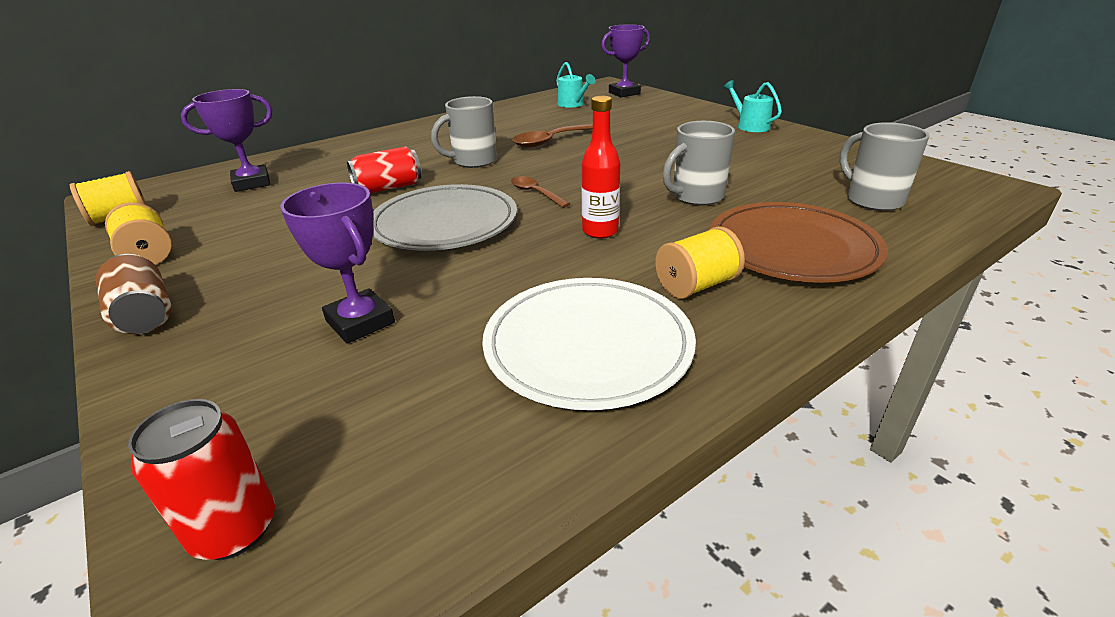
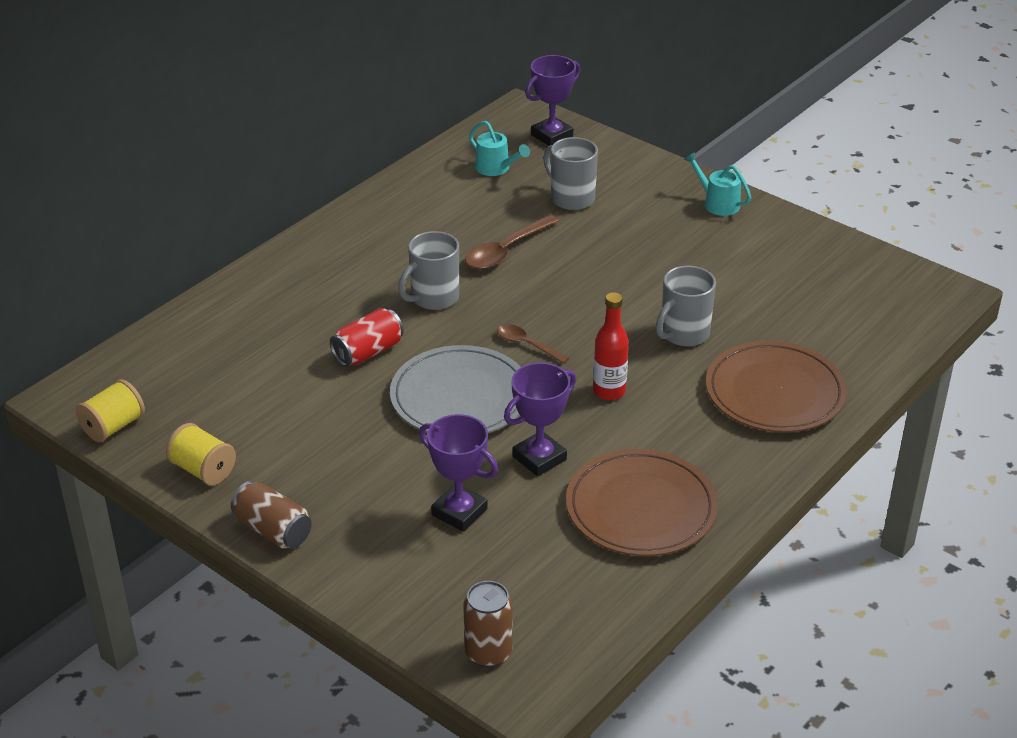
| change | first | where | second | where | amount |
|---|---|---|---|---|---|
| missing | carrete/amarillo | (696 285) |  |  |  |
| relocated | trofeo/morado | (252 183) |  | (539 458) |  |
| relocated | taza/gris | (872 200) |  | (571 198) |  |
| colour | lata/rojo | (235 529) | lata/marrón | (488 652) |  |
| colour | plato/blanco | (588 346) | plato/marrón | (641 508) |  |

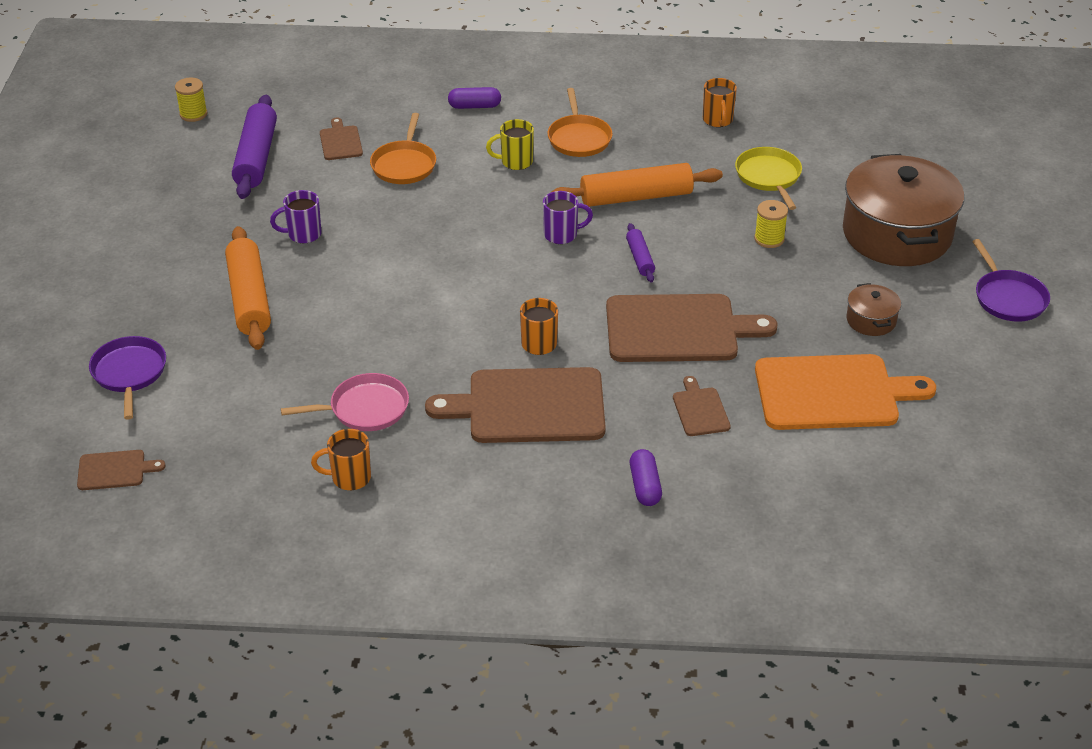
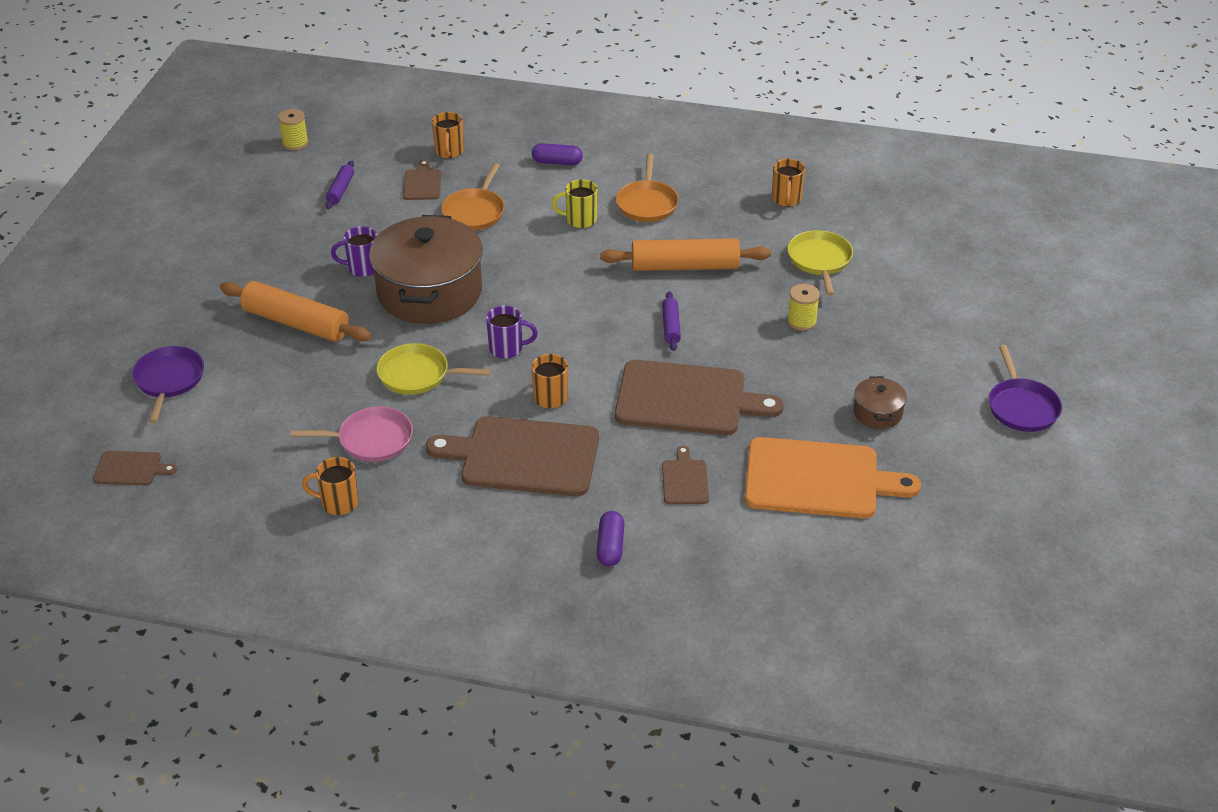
| change | first | where | second | where | amount |
|---|---|---|---|---|---|
| appeared |  |  | sartén/amarillo | (417 375) |  |
| appeared |  |  | taza/naranja | (449 152) |  |
| relocated | taza/morado | (562 235) |  | (507 349) |  |
| relocated | olla/marrón | (896 234) |  | (429 292) |  |
| spun | rodillo/naranja | (249 298) |  | (296 323) | 60 degrees counterclockwise |
| size | rodillo/morado | (256 157) |  | (340 190) | x0.50 |

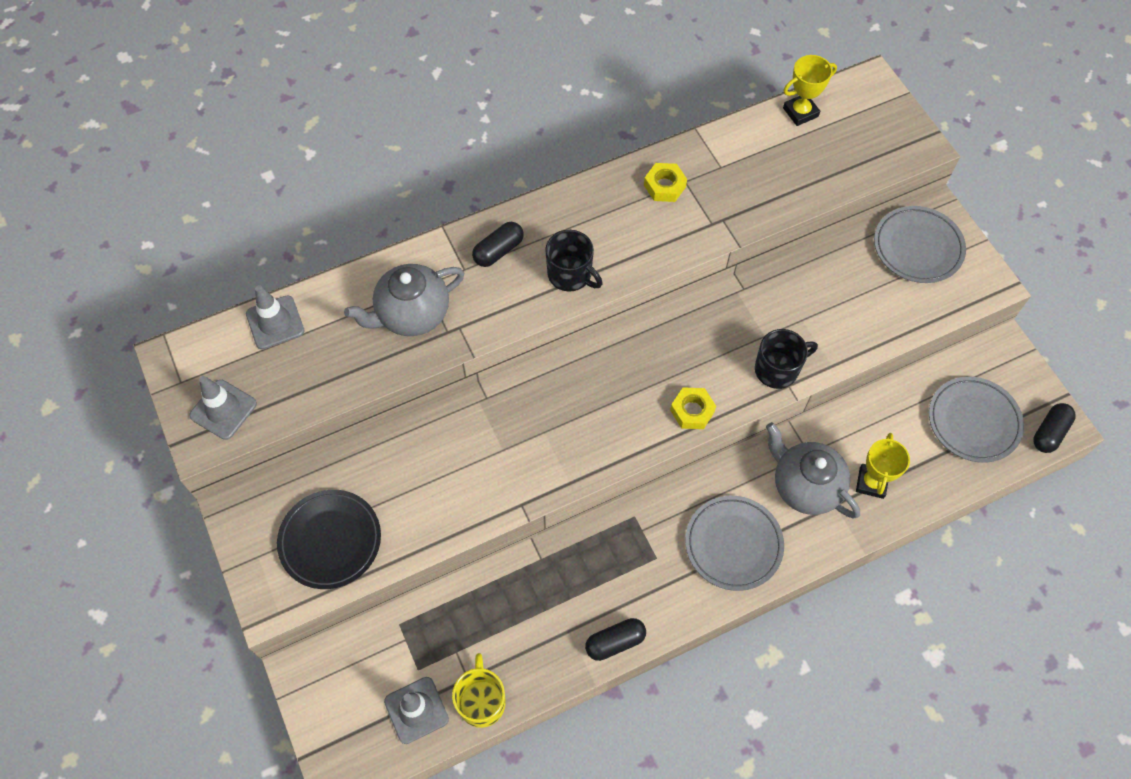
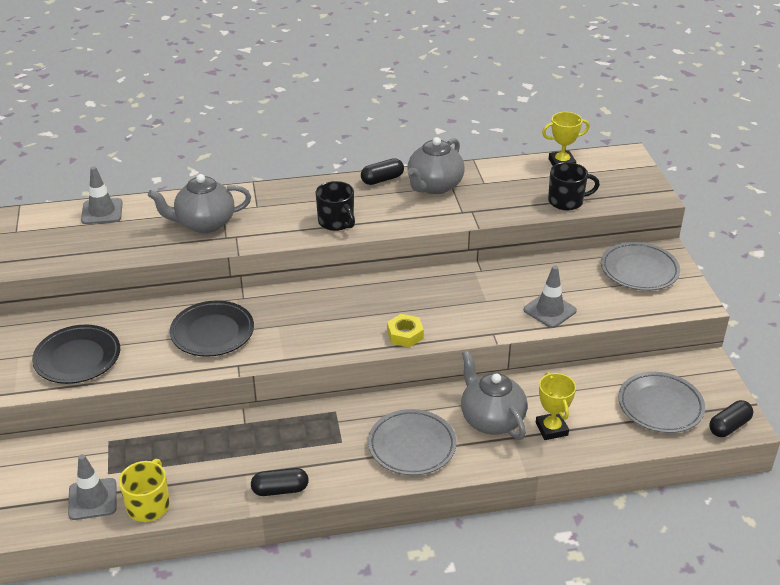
| change | first | where | second | where | amount |
|---|---|---|---|---|---|
| appeared |  |  | plato/negro | (212 332) |  |
| relocated | cono de tráfico/gris | (223 409) |  | (549 310) |  |
| relocated | cápsula/negro | (498 251) |  | (382 179) |  |
| relocated | taza/negro | (777 369) |  | (567 201) |  |
| exchanged | tuerca/amarillo | (664 186) | tetera/gris | (434 186) |  |
| spun | trofeo/amarillo | (871 482) |  | (551 429) | 45 degrees counterclockwise |

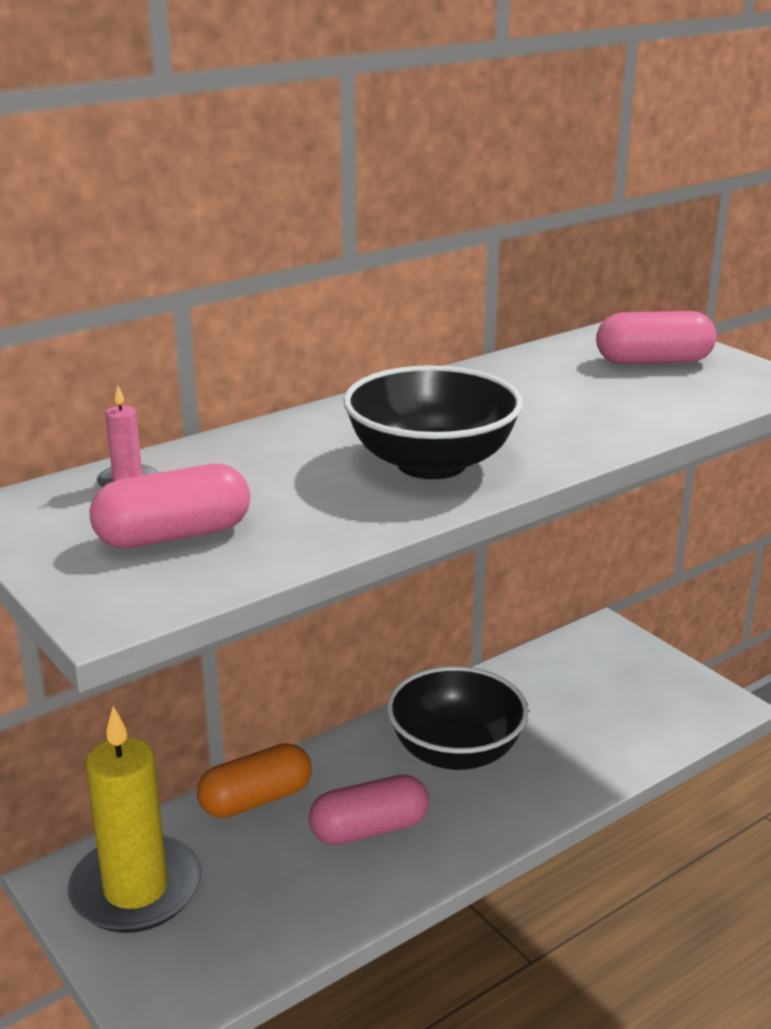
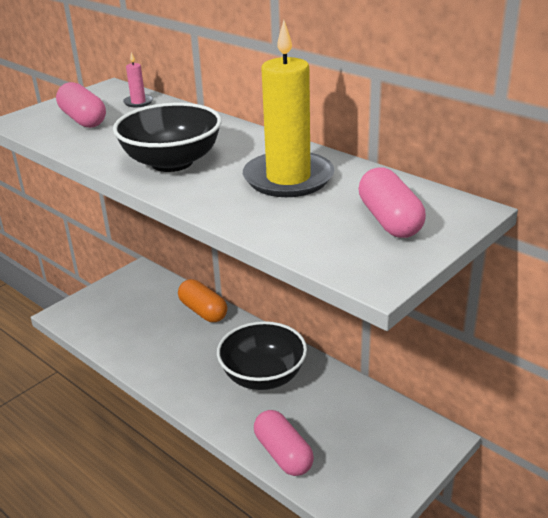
| change | first | where | second | where | amount |
|---|---|---|---|---|---|
| relocated | vela/amarillo | (136 889) |  | (288 178) |  |
| relocated | cápsula/rosa | (369 829) |  | (283 454) |  |

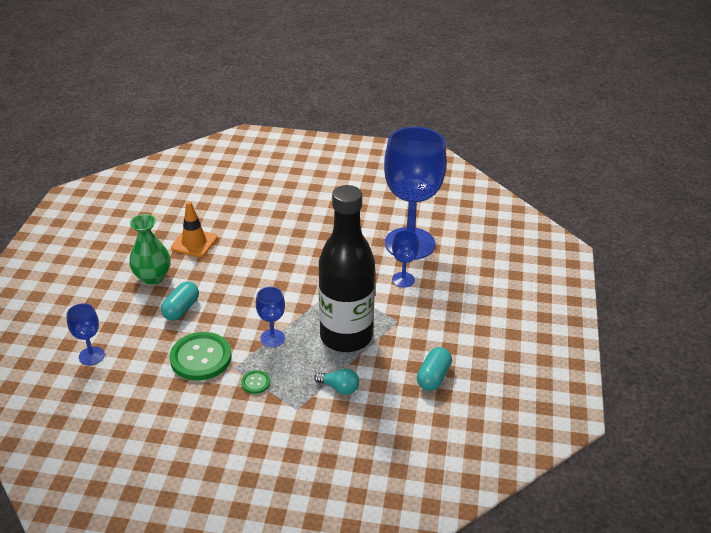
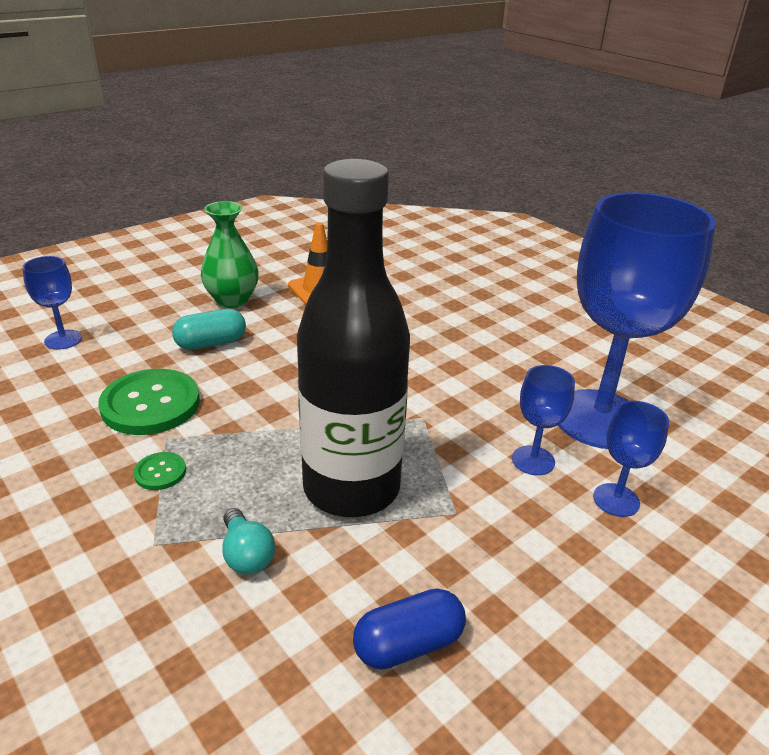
| change | first | where | second | where | amount |
|---|---|---|---|---|---|
| relocated | copa/azul | (272 338) |  | (616 500) |  |
| colour | cápsula/turquesa | (433 377) | cápsula/azul | (408 644) |  |

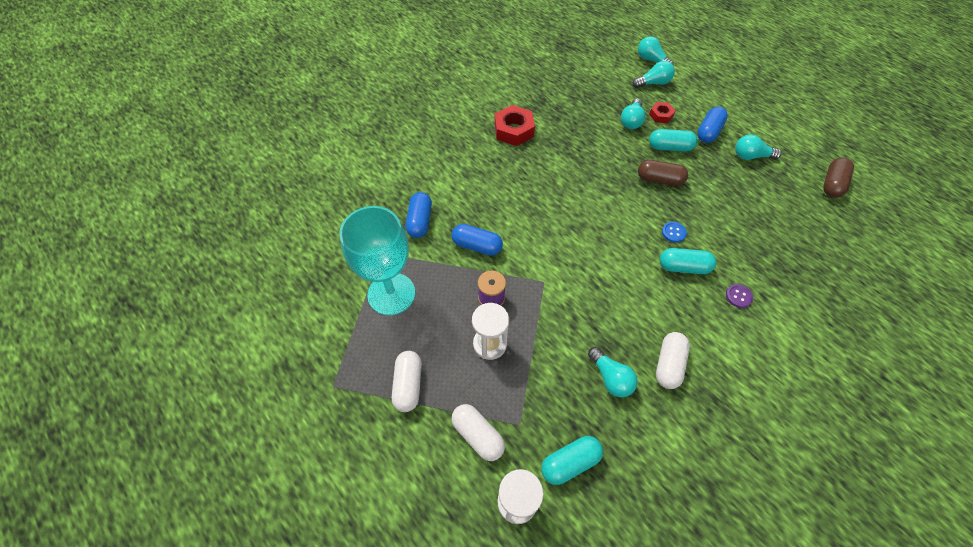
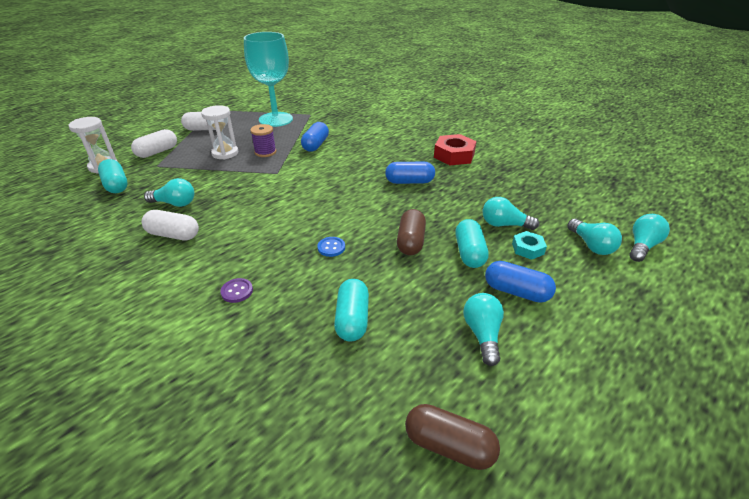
| change | first | where | second | where | amount |
|---|---|---|---|---|---|
| relocated | cápsula/azul | (420 221) |  | (409 182) |  |
| relocated | cápsula/turquesa | (683 267) |  | (352 319) |  |
| colour | tuerca/rojo | (661 115) | tuerca/turquesa | (527 249) |  |
| spun | bombilla/turquesa | (610 377) |  | (175 203) | 135 degrees counterclockwise |

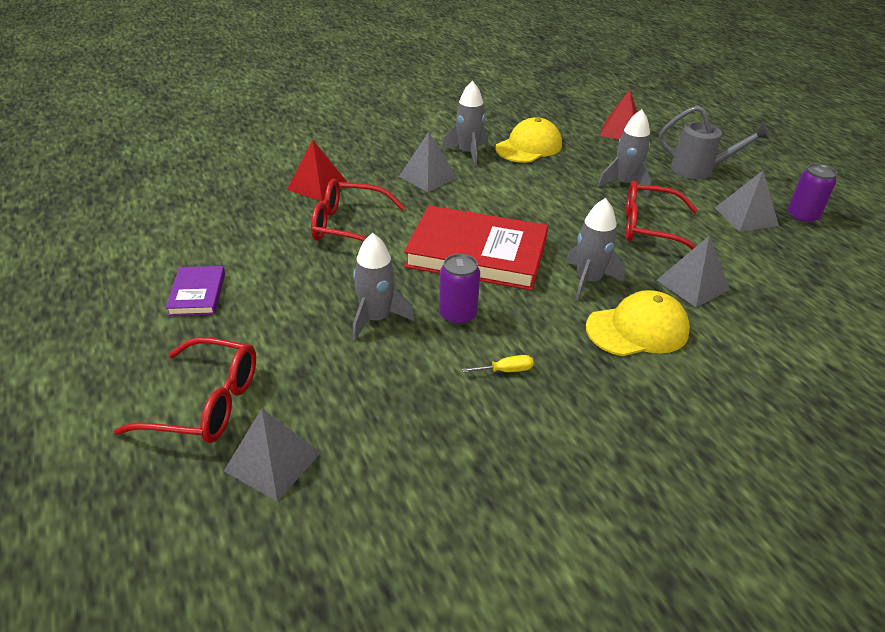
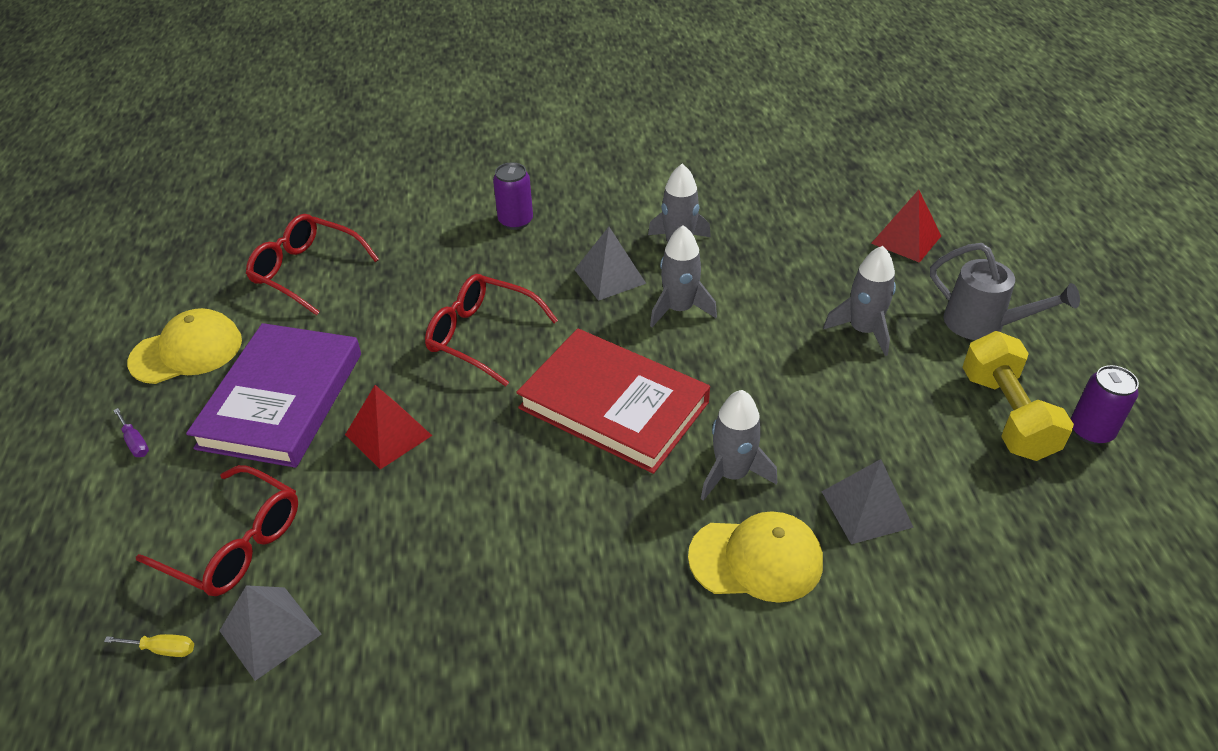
| change | first | where | second | where | amount |
|---|---|---|---|---|---|
| appeared |  |  | destornillador/morado | (135 442) |  |
| relocated | pirámide/rojo | (317 185) |  | (388 435) |  |
| relocated | cohete/gris | (376 318) |  | (679 309) |  |
| relocated | lata/morado | (457 315) |  | (515 221) |  |
| relocated | destornillador/amarillo | (506 370) |  | (163 649) |  |
| relocated | gorra/amarillo | (529 147) |  | (187 351) |  |
| relocated | gafas/rojo | (649 228) |  | (306 271) |  |
| exchanged | pirámide/gris | (746 216) | mancuerna/amarillo | (1006 415) |  |
| size | libro/morado | (197 294) |  | (281 400) | x2.11 |

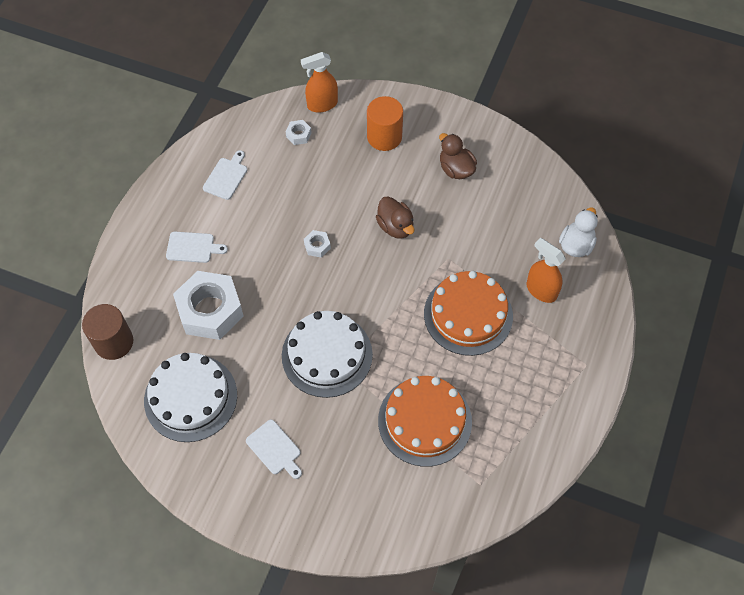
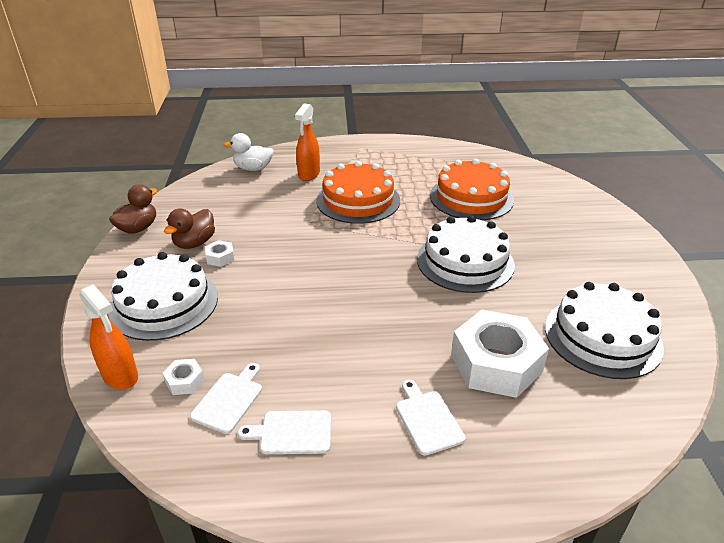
| change | first | where | second | where | amount |
|---|---|---|---|---|---|
| missing | cilindro/marrón | (114 342) |  |  |  |
| relocated | tabla de cortar/blanco | (275 449) |  | (229 400) |  |
| relocated | tuerca/blanco | (317 246) |  | (220 257) |  |
| relocated | pato/marrón | (395 226) |  | (138 228) |  |
| exchanged | cilindro/naranja | (384 137) | tarta/blanco | (164 303) |  |

